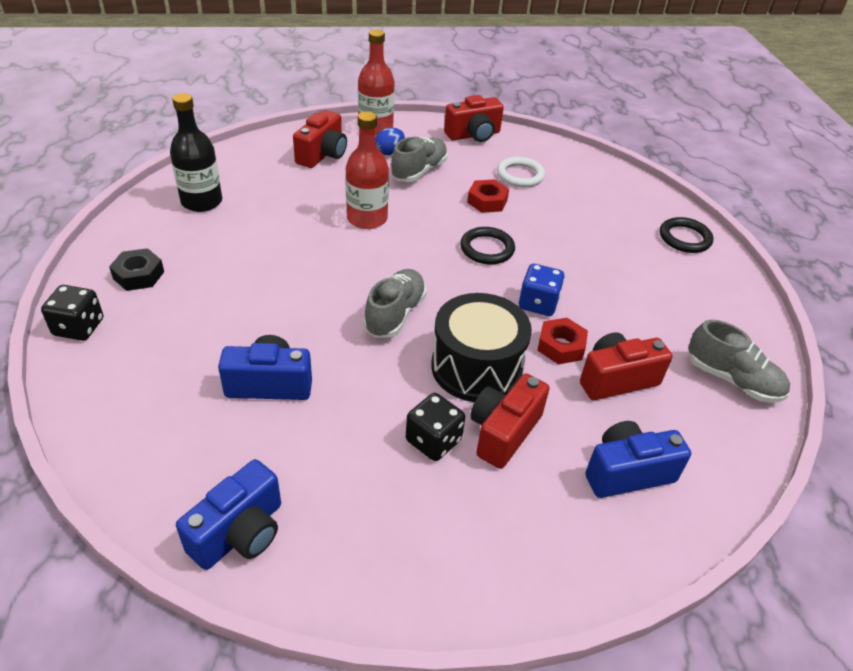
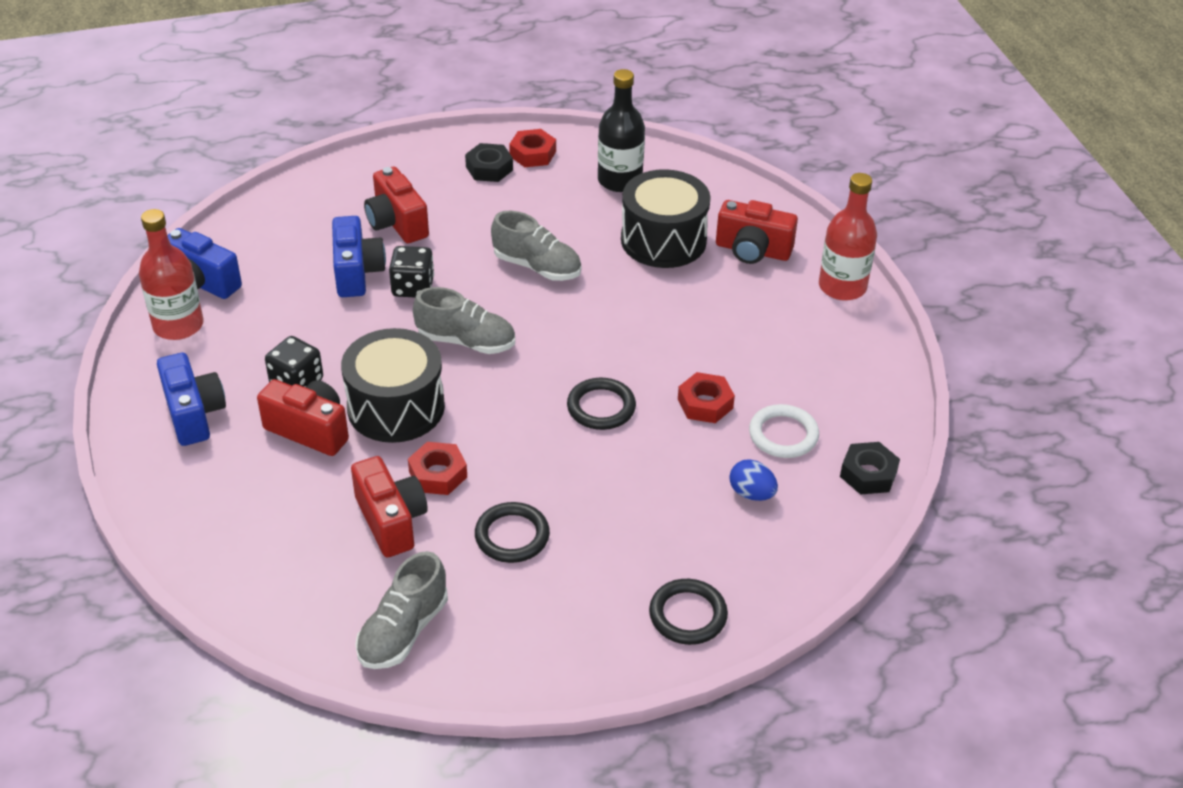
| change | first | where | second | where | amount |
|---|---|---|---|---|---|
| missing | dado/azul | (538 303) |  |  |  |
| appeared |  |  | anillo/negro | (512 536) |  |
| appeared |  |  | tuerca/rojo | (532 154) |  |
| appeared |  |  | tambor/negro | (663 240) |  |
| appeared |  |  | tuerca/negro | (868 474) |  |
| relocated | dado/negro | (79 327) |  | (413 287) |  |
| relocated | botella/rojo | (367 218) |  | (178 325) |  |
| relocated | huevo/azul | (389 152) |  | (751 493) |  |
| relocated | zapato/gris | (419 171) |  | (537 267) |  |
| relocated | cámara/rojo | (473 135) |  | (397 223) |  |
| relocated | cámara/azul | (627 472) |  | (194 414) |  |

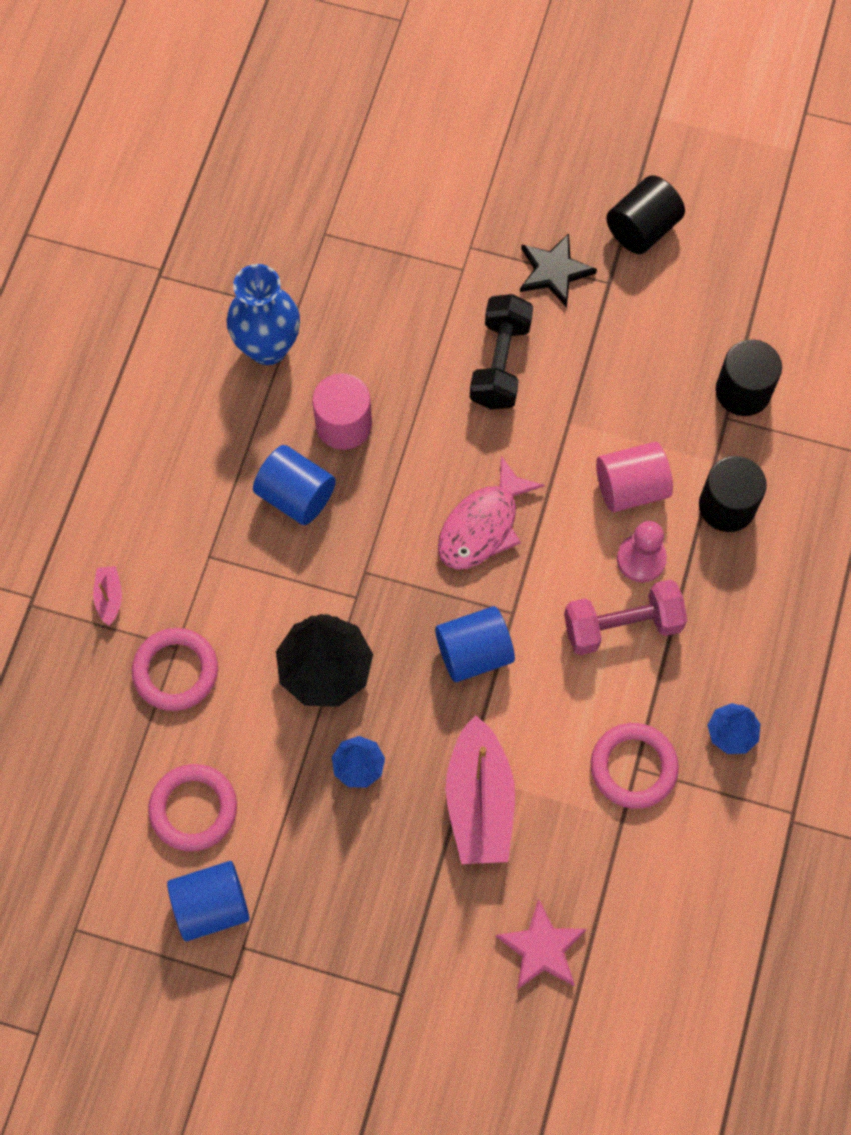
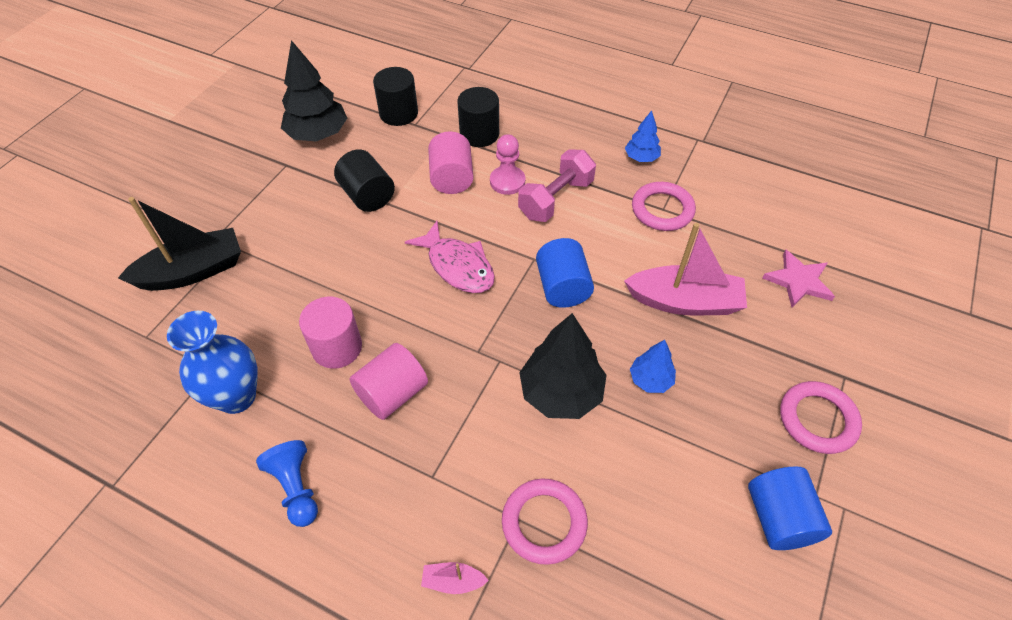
| change | first | where | second | where | amount |
|---|---|---|---|---|---|
| missing | mancuerna/negro | (500 363) |  |  |  |
| missing | estrella/negro | (554 271) |  |  |  |
| appeared |  |  | barco/negro | (193 271) |  |
| appeared |  |  | peón/azul | (296 488) |  |
| appeared |  |  | árbol/negro | (318 134) |  |
| relocated | anillo/rosa | (193 809) |  | (817 420) |  |
| relocated | cilindro/negro | (642 229) |  | (367 196) |  |
| colour | cilindro/azul | (296 496) | cilindro/rosa | (392 393) |  |
| spun | mancuerna/rosa | (622 626) |  | (556 199) | 45 degrees clockwise |

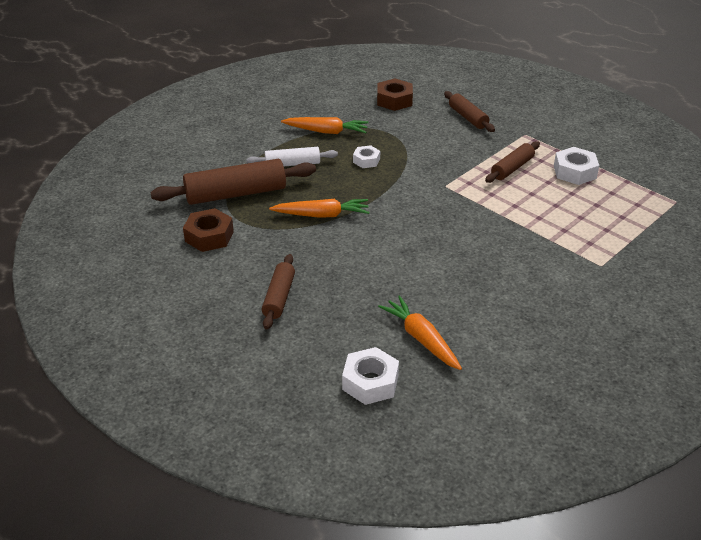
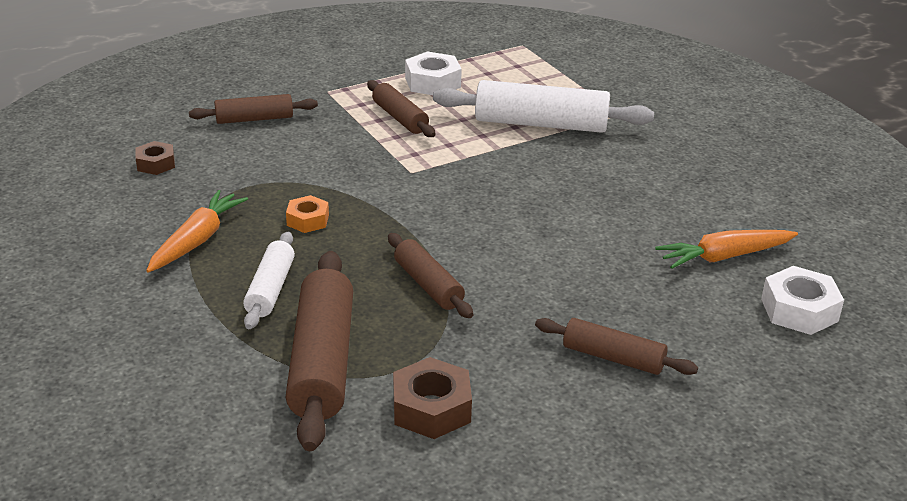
| change | first | where | second | where | amount |
|---|---|---|---|---|---|
| appeared |  |  | rodillo/blanco | (541 124) |  |
| exchanged | zanahoria/naranja | (322 215) | rodillo/marrón | (428 285) |  |
| colour | tuerca/blanco | (366 160) | tuerca/naranja | (308 220) |  |
| size | tuerca/marrón | (394 100) |  | (156 164) | x0.63 |

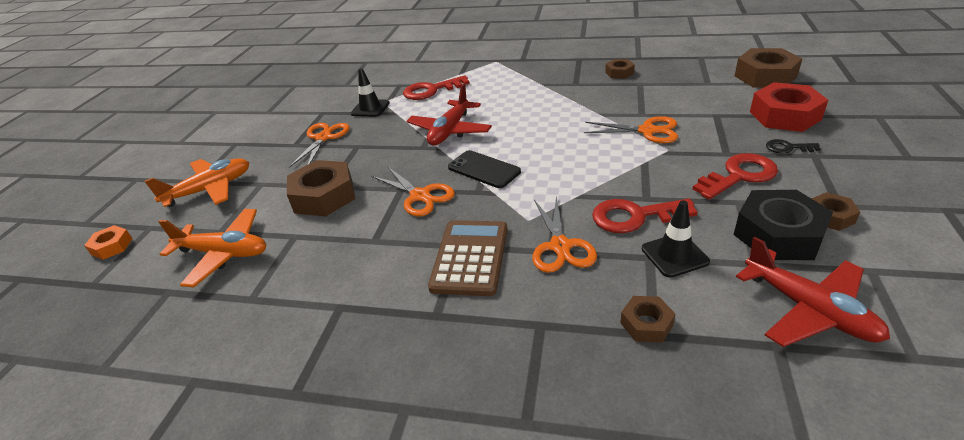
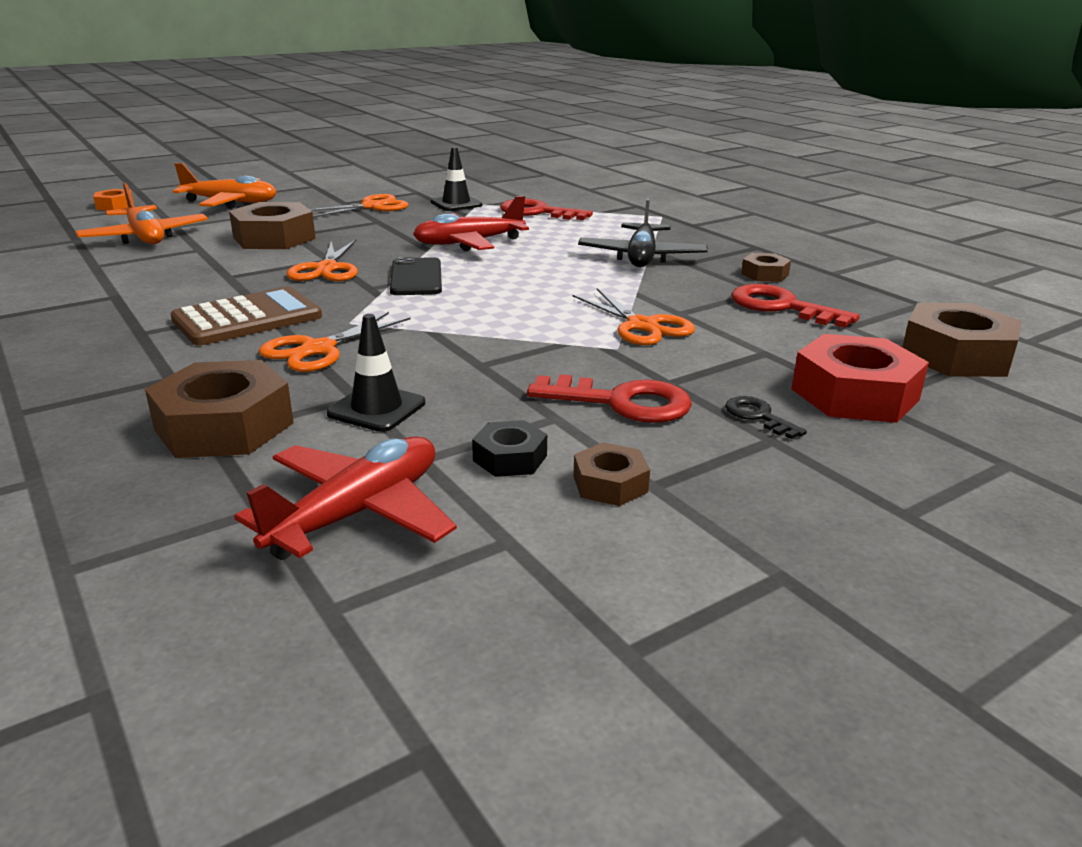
| change | first | where | second | where | amount |
|---|---|---|---|---|---|
| appeared |  |  | avión/negro | (641 257) |  |
| relocated | llave/rojo | (635 216) |  | (782 307) |  |
| spun | avión/rojo | (808 309) |  | (357 513) | 150 degrees counterclockwise |
| size | tuerca/marrón | (646 324) |  | (224 426) | x1.91 |
| size | tuerca/negro | (778 234) |  | (510 458) | x0.52 |

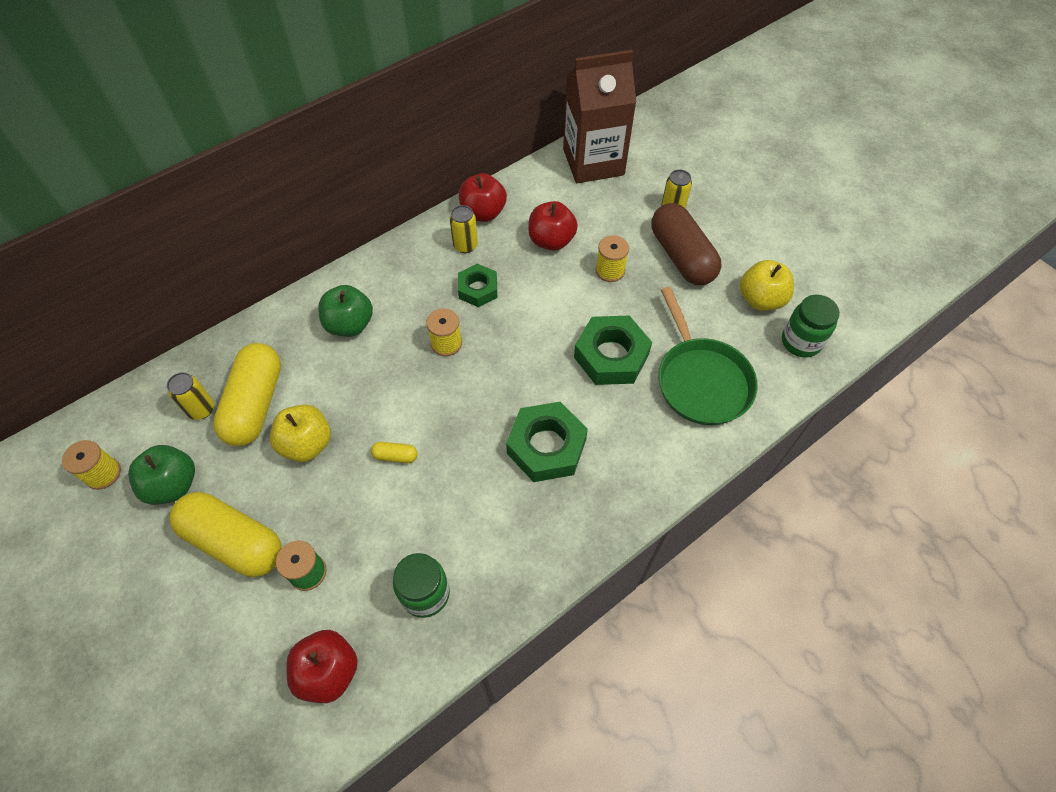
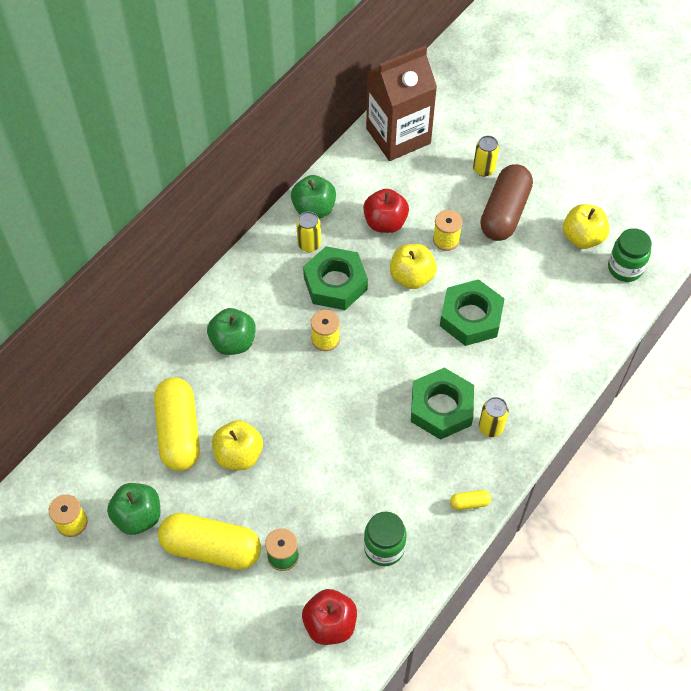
| change | first | where | second | where | amount |
|---|---|---|---|---|---|
| missing | sartén/verde | (701 380) |  |  |  |
| appeared |  |  | manzana/amarillo | (411 277) |  |
| relocated | lata/amarillo | (201 409) |  | (491 427) |  |
| relocated | cápsula/amarillo | (395 456) |  | (469 503) |  |
| colour | manzana/rojo | (483 213) | manzana/verde | (314 209) |  |
| spun | cápsula/marrón | (681 256) |  | (504 212) | 60 degrees clockwise |
| size | tuerca/verde | (478 289) |  | (335 283) | x1.62 |

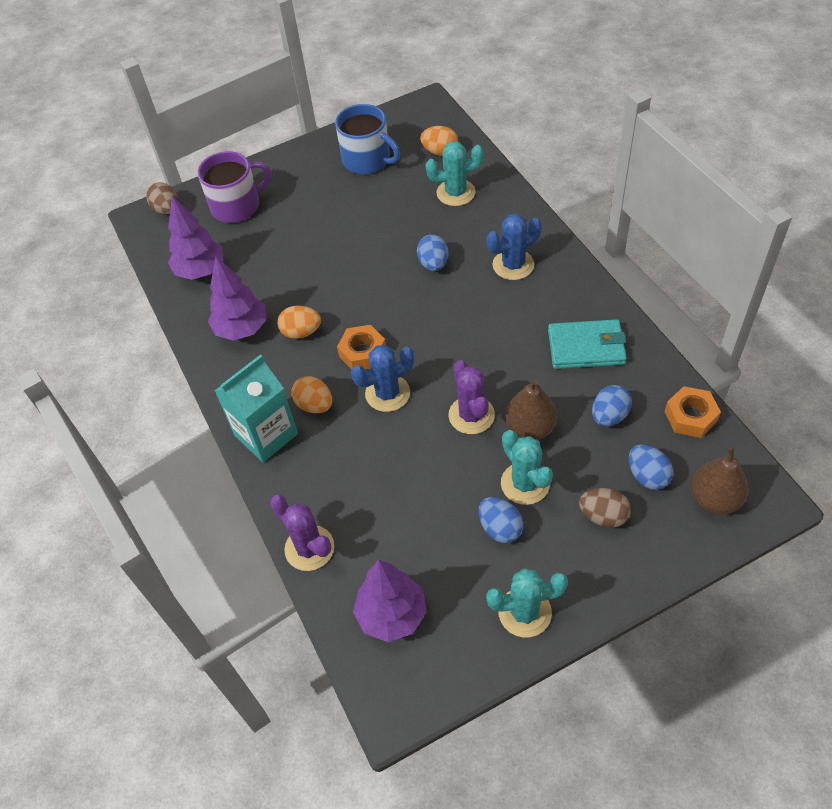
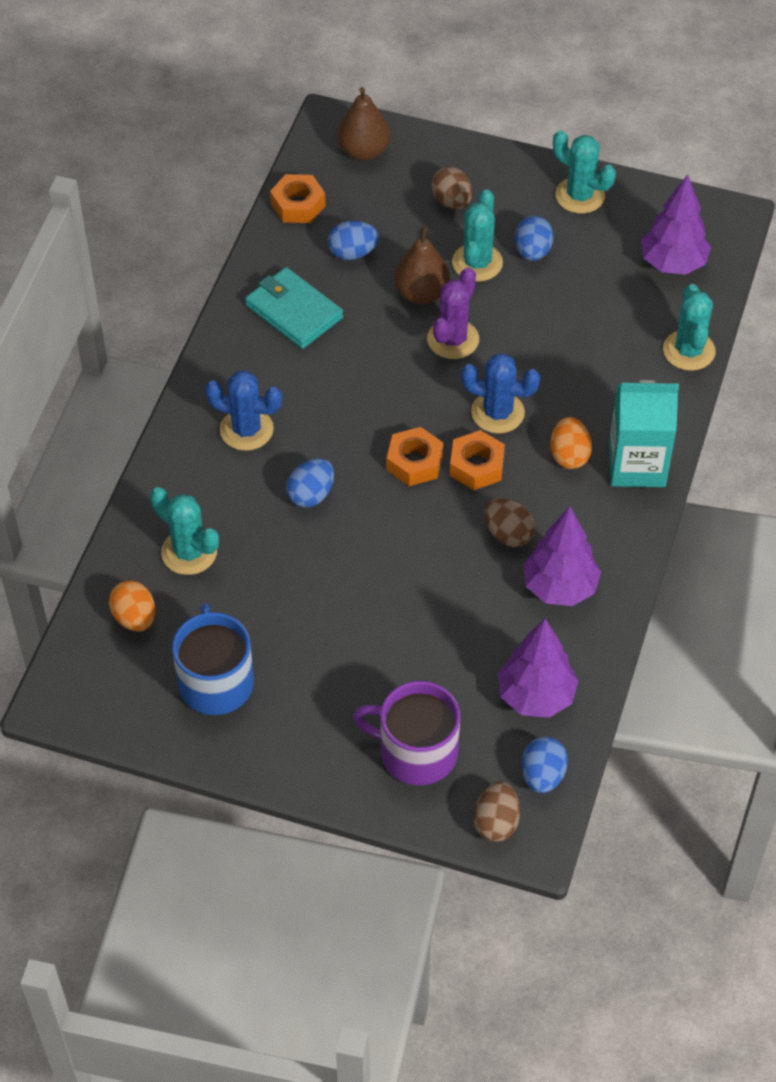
| change | first | where | second | where | amount |
|---|---|---|---|---|---|
| appeared |  |  | tuerca/naranja | (414 462) |  |
| relocated | huevo/azul | (647 476) |  | (542 775) |  |
| colour | cactus/morado | (309 548) | cactus/turquesa | (688 350) |  |
| colour | huevo/naranja | (301 332) | huevo/marrón | (508 534) |  |

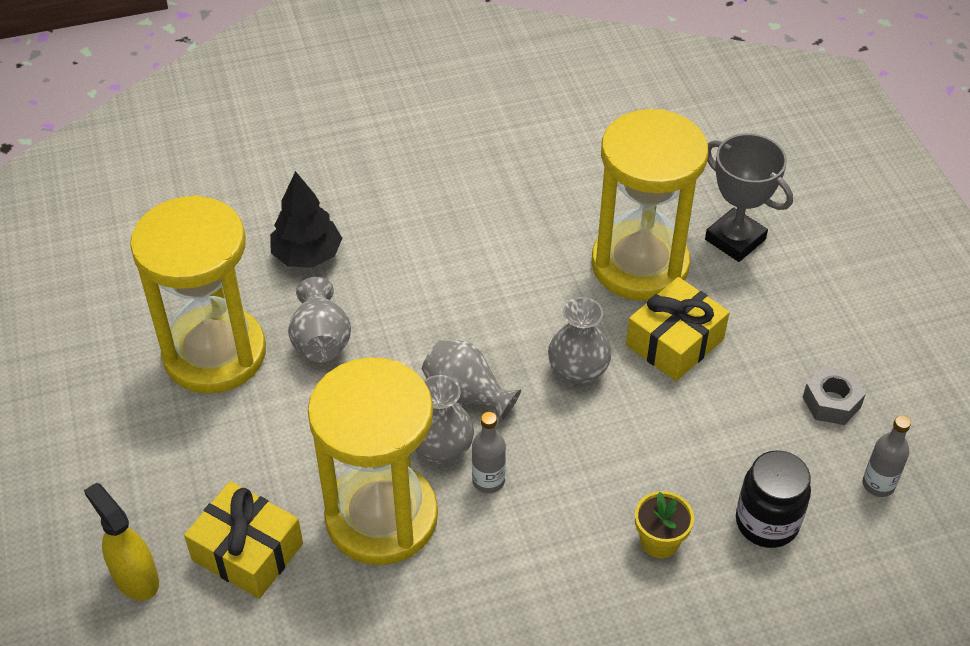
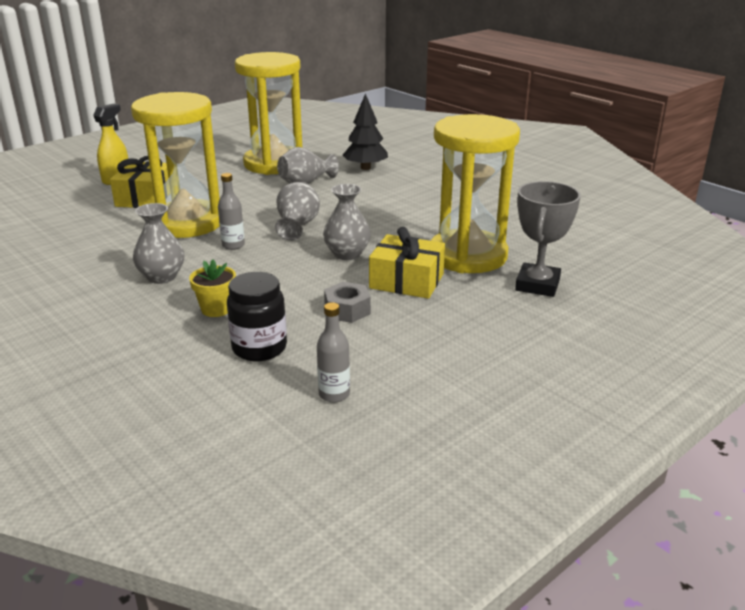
| change | first | where | second | where | amount |
|---|---|---|---|---|---|
| relocated | florero/gris | (441 449) |  | (162 277) |  |
| relocated | tuerca/gris | (831 402) |  | (347 310) |  |

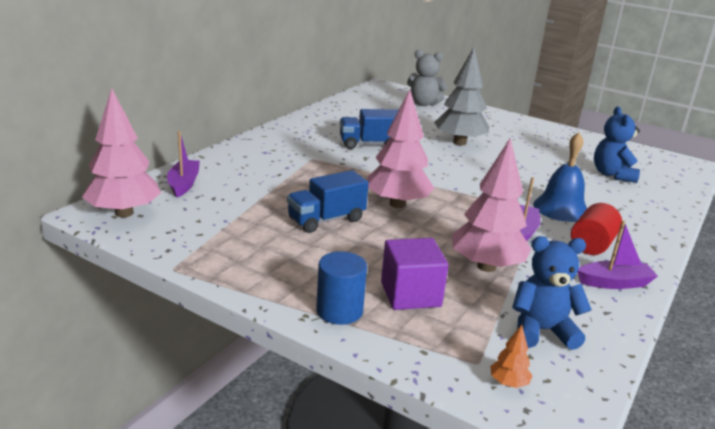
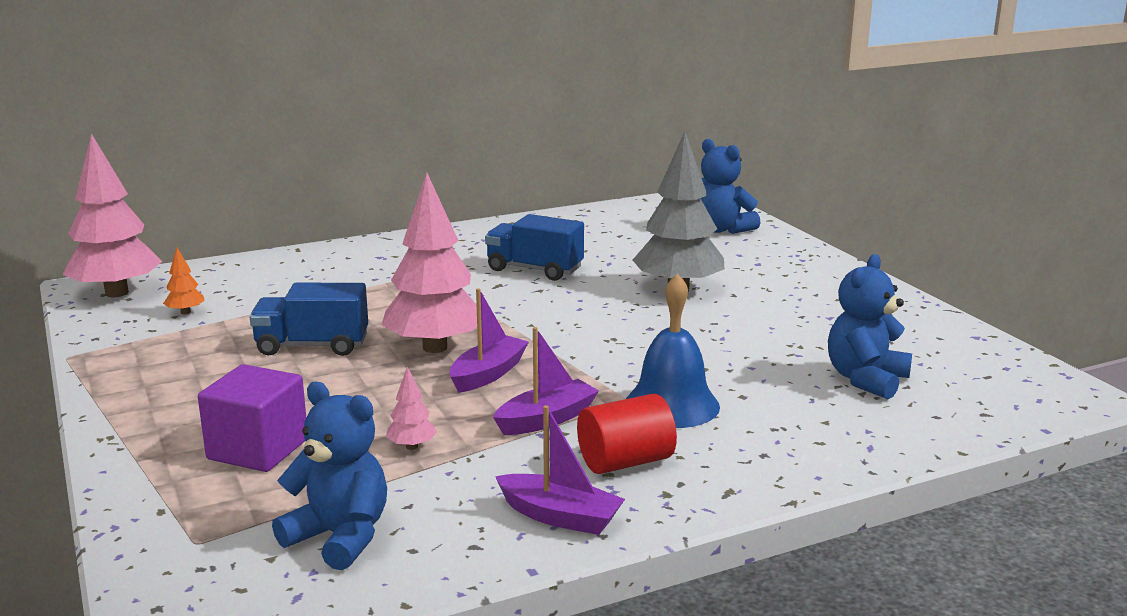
| change | first | where | second | where | amount |
|---|---|---|---|---|---|
| missing | cilindro/azul | (339 311) |  |  |  |
| relocated | barco/morado | (184 184) |  | (488 374) |  |
| relocated | árbol/naranja | (508 383) |  | (185 312) |  |
| colour | osito/gris | (423 104) | osito/azul | (722 229) |  |
| size | árbol/rosa | (486 267) |  | (411 446) | x0.41 |

